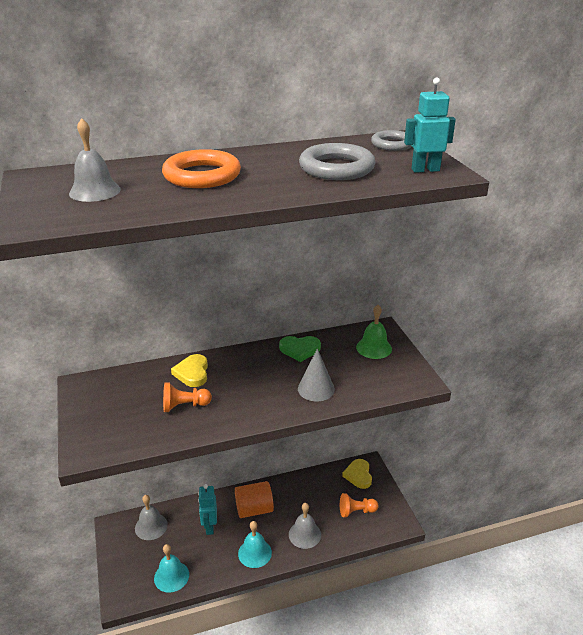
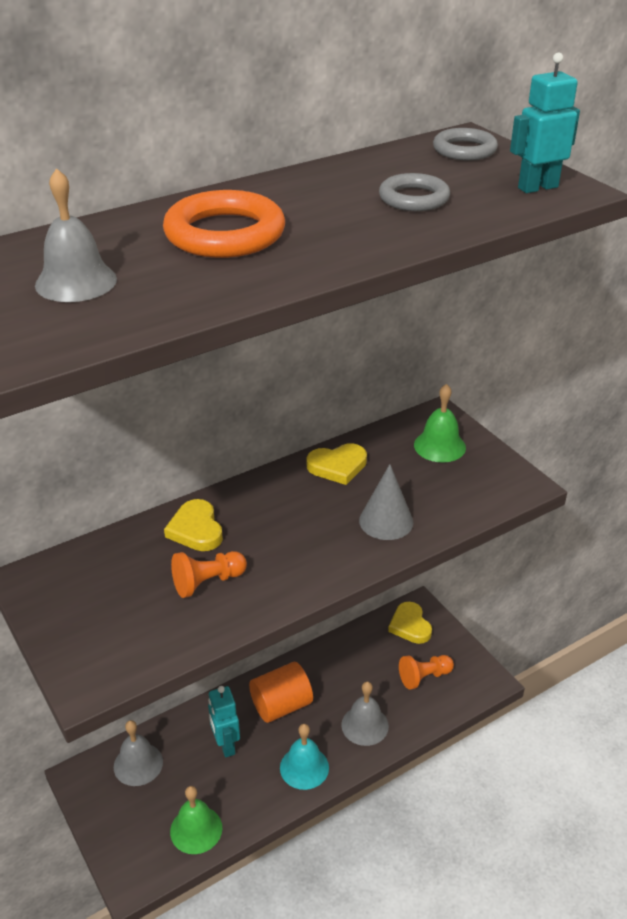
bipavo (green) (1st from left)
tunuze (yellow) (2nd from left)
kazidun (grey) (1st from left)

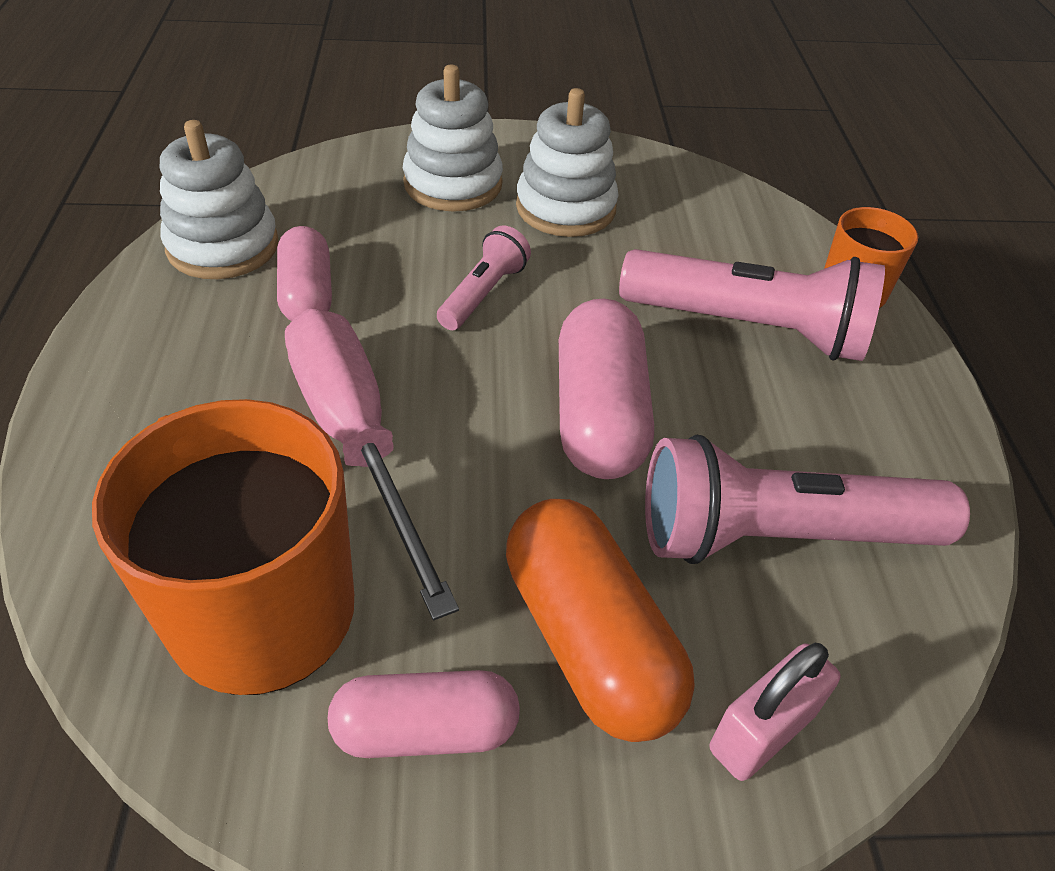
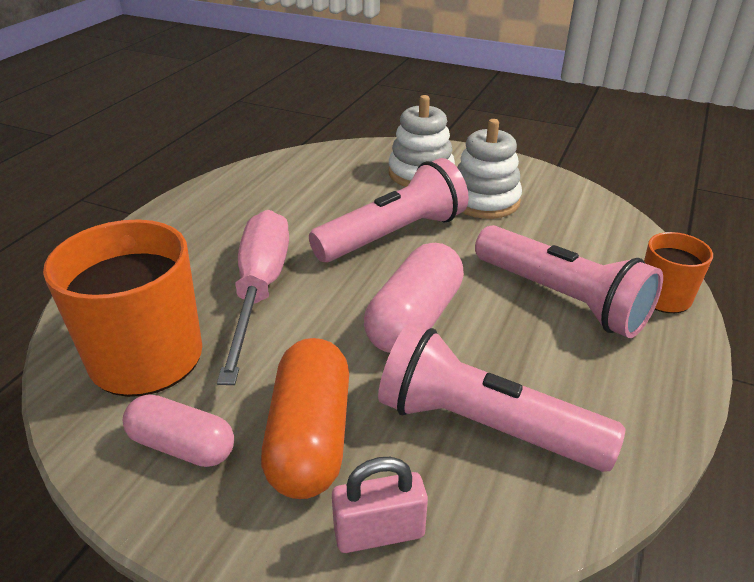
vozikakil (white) (1st from left in the first image)
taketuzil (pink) (1st from left in the first image)
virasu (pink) (1st from left)

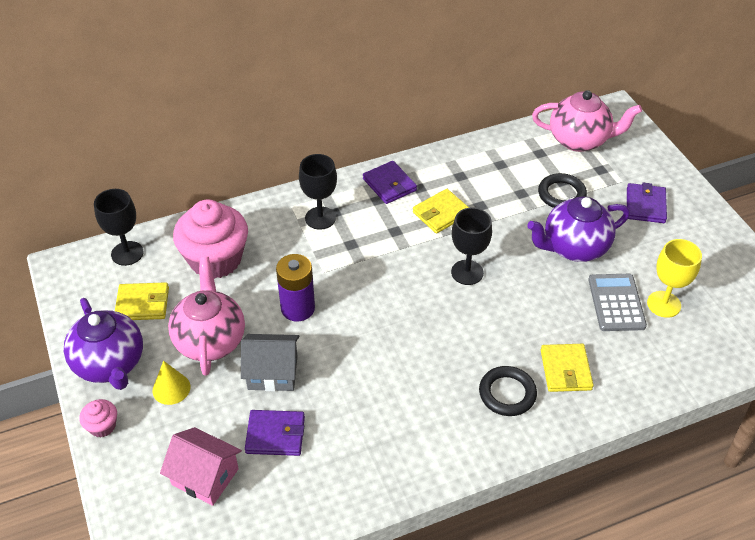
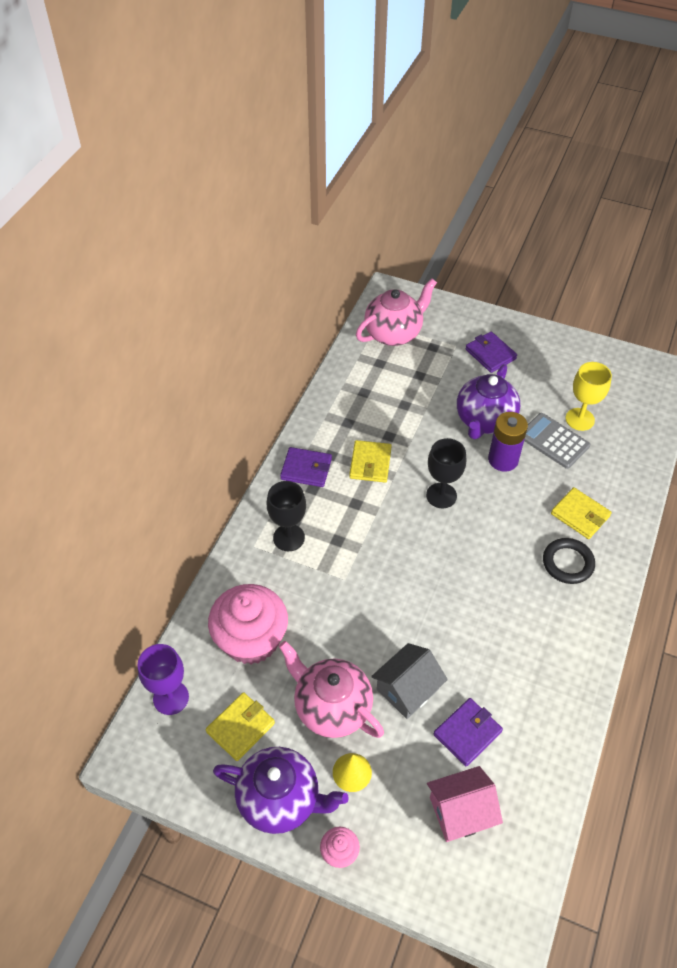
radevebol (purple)
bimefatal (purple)
kazidun (black) (2nd from left in the first image)

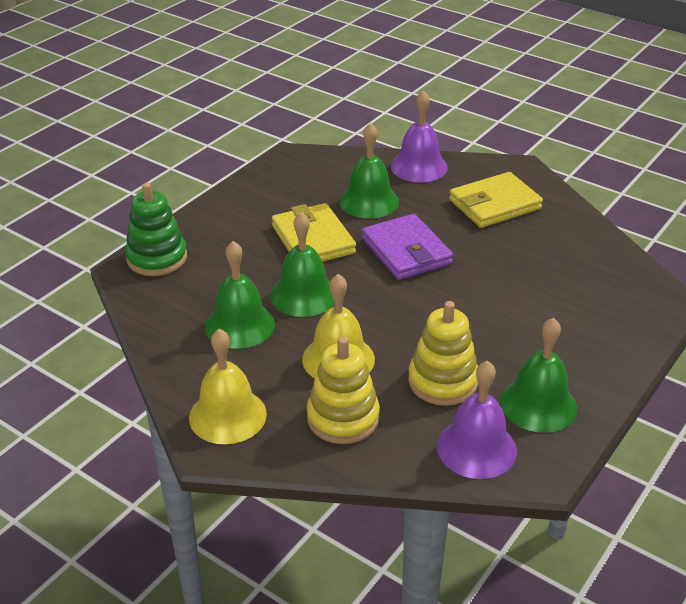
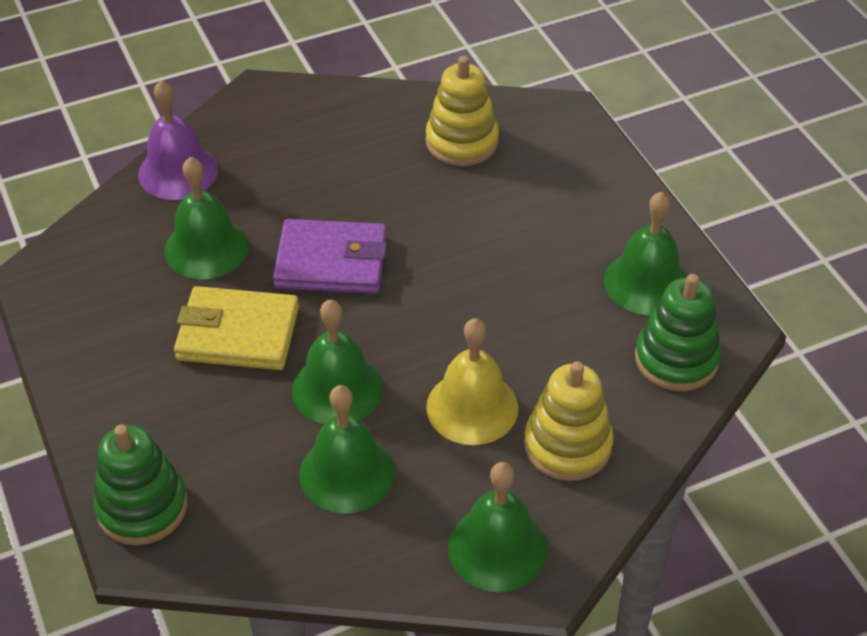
bipavo (green) (4th from left)
vozikakil (yellow) (1st from left)
vozikakil (green) (2nd from left)
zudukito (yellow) (2nd from left in the first image)

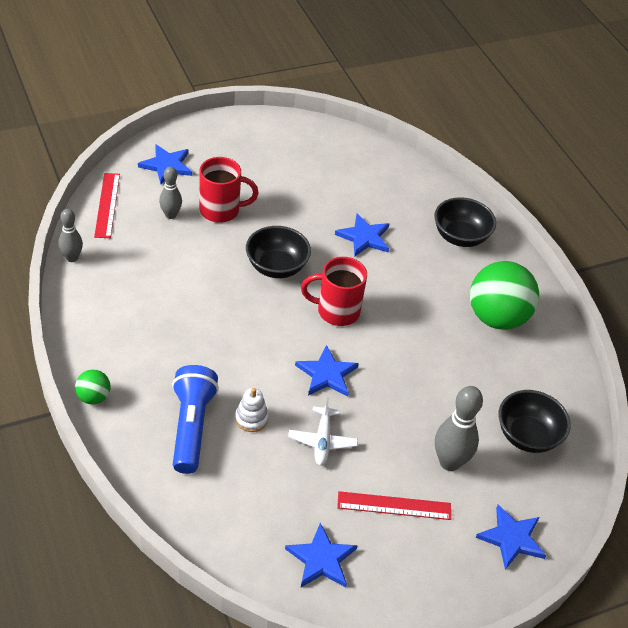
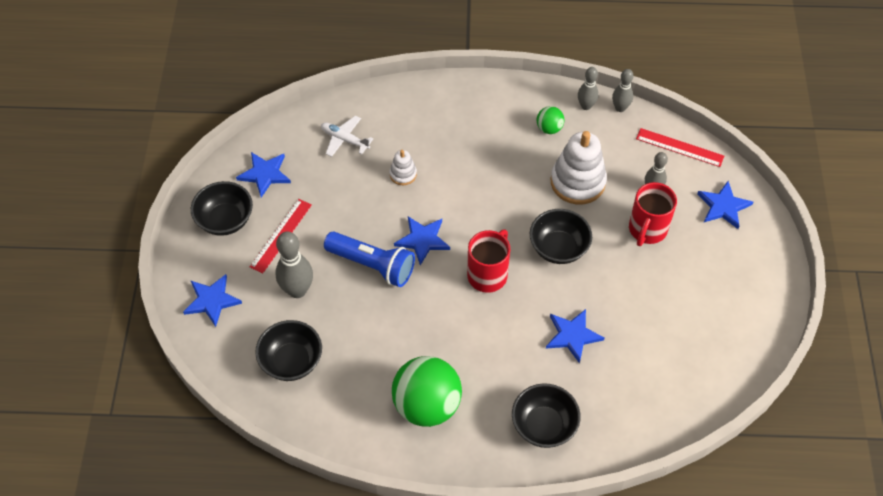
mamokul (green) (2nd from left)
virasu (blue)
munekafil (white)
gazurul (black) (1st from left)
vozikakil (white) (2nd from left)
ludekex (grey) (2nd from left)

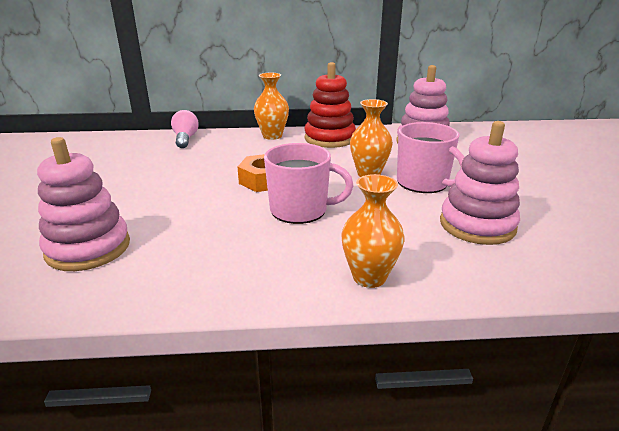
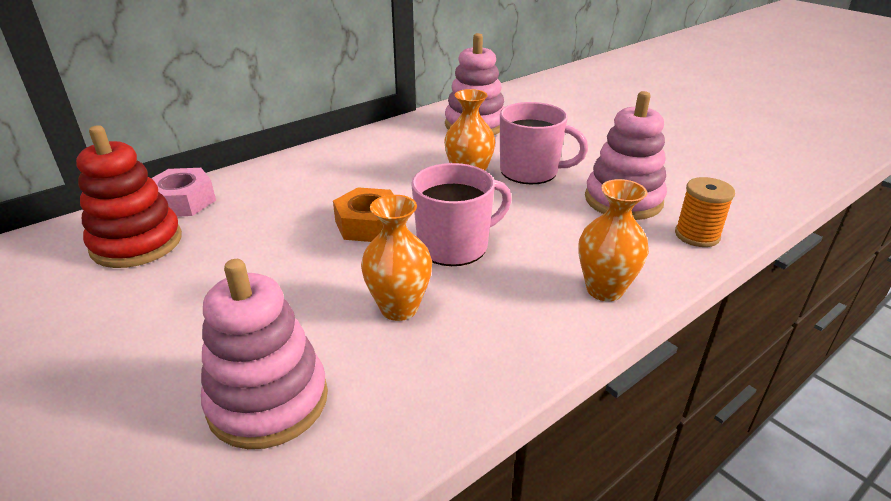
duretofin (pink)
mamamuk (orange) (1st from left)
vozikakil (red)
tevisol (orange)

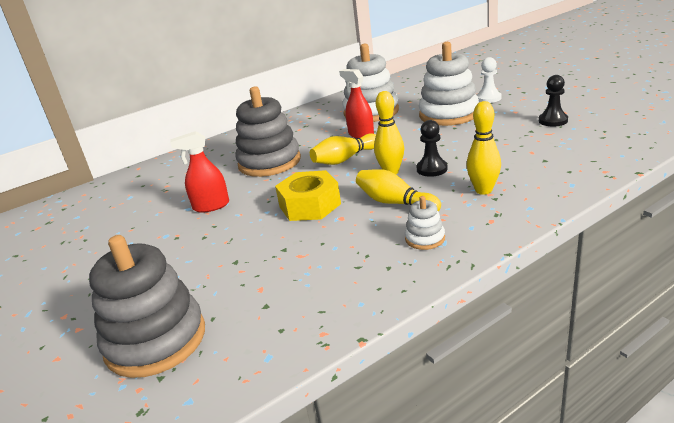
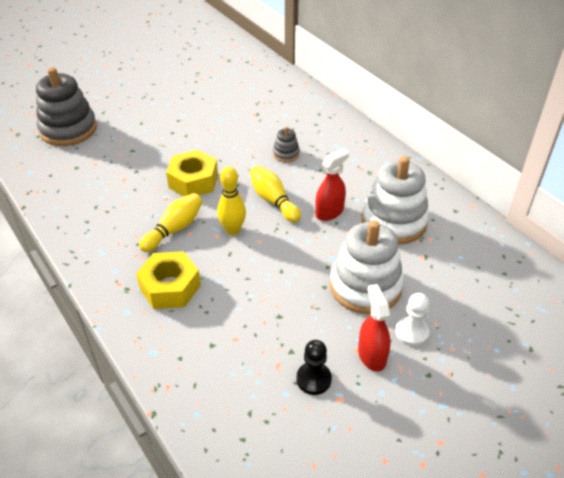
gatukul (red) (2nd from left)
vozikakil (grey) (2nd from left)
vozikakil (white) (2nd from left in the first image)
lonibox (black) (1st from left in the first image)
duretofin (yellow) (1st from left)

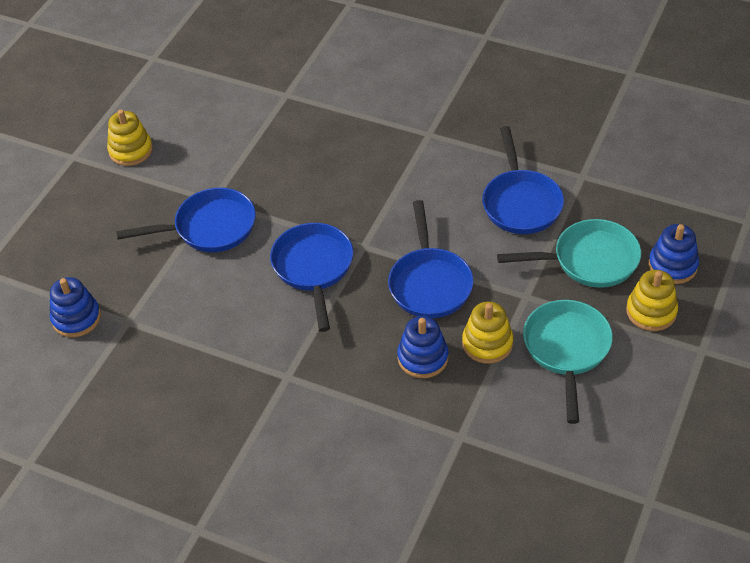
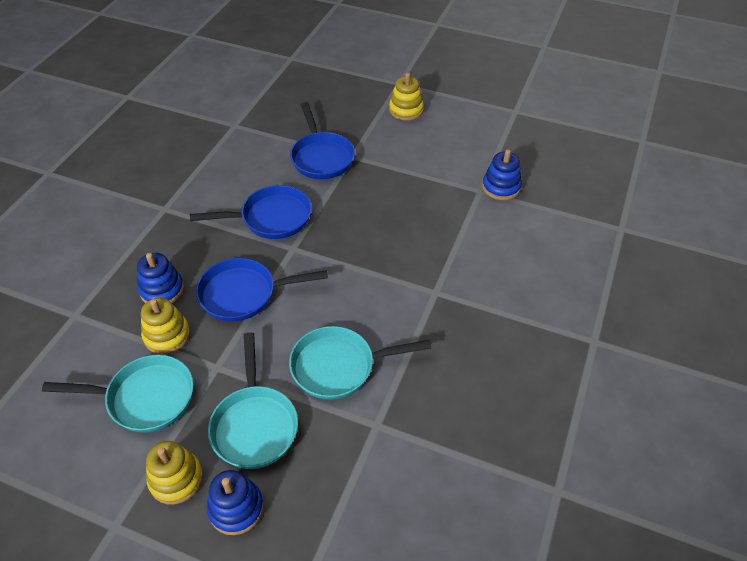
vozikakil (blue) (3rd from left)
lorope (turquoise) (3rd from left)

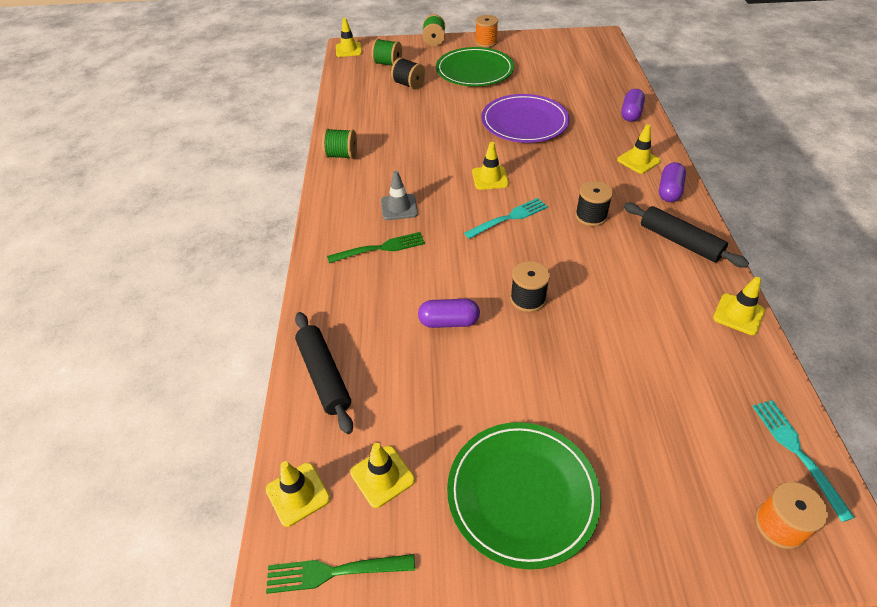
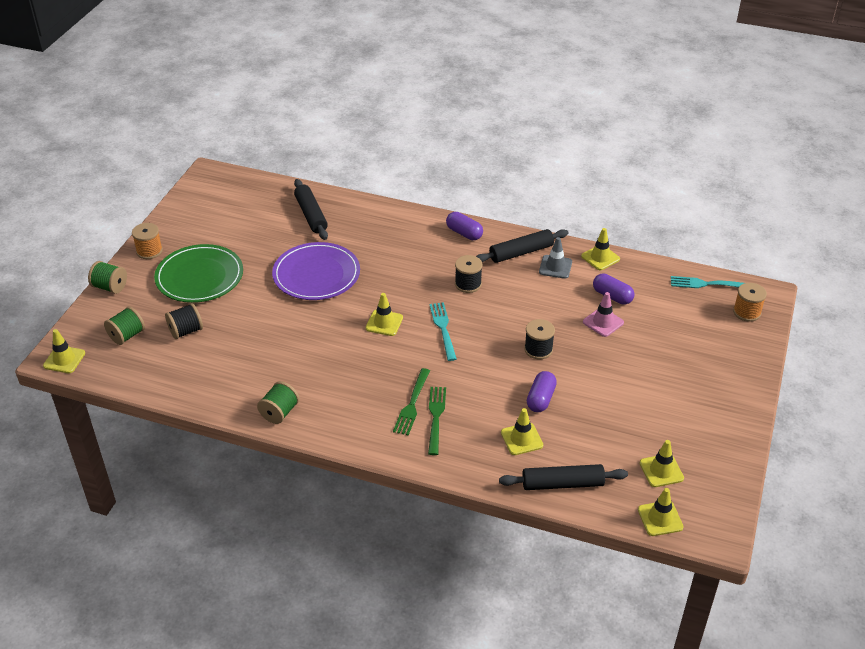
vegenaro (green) (1st from left)
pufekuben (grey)
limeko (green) (2nd from left in the first image)
pufekuben (yellow) (3rd from left)
taketuzil (purple) (3rd from left)
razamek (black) (1st from left)
pufekuben (pink)

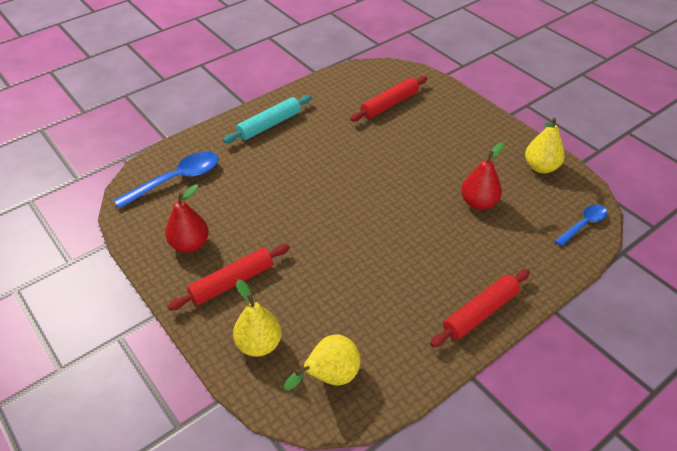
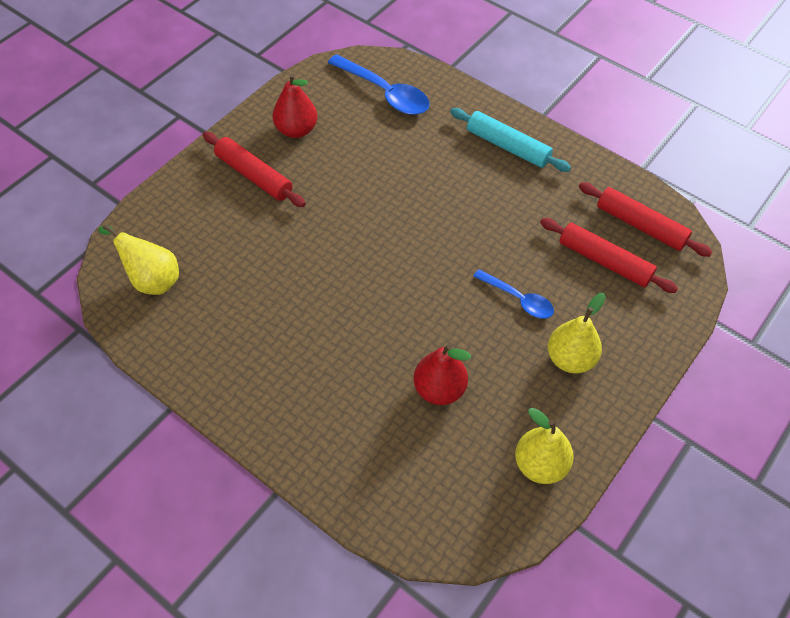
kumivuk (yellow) (3rd from left)
razamek (red) (3rd from left)
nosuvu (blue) (2nd from left)

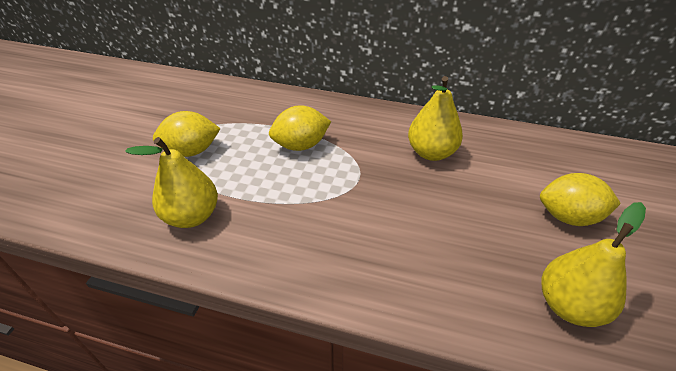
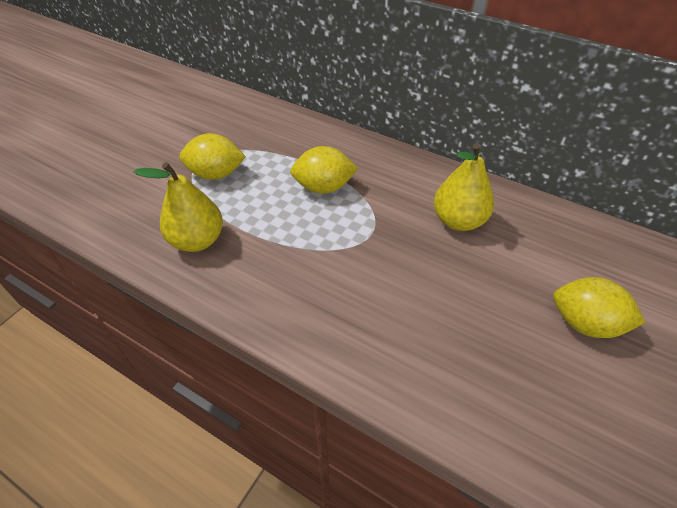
kumivuk (yellow) (3rd from left in the first image)

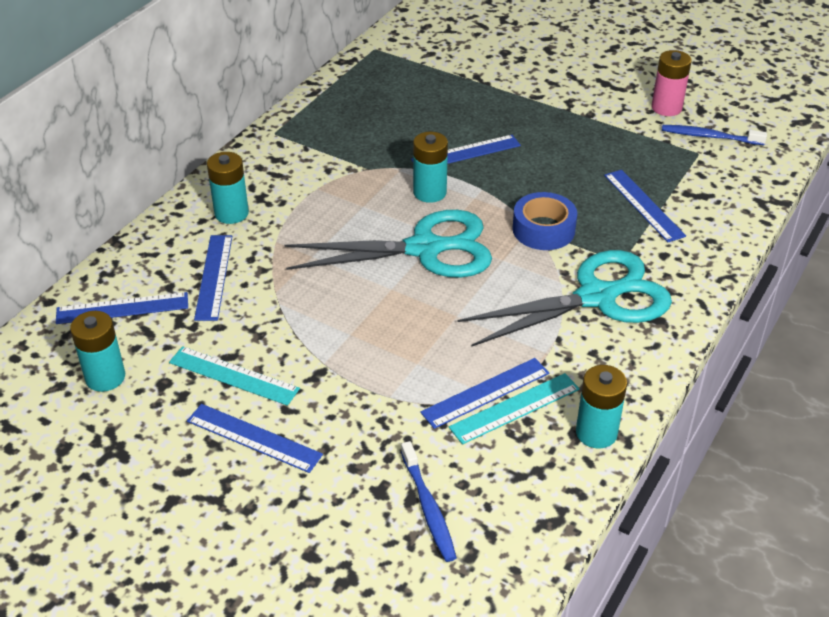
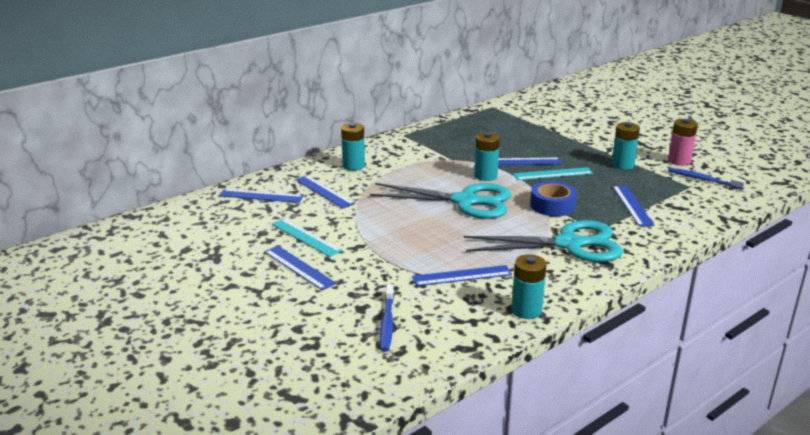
bimefatal (turquoise) (4th from left)
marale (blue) (3rd from left)
marale (turquoise) (2nd from left)

